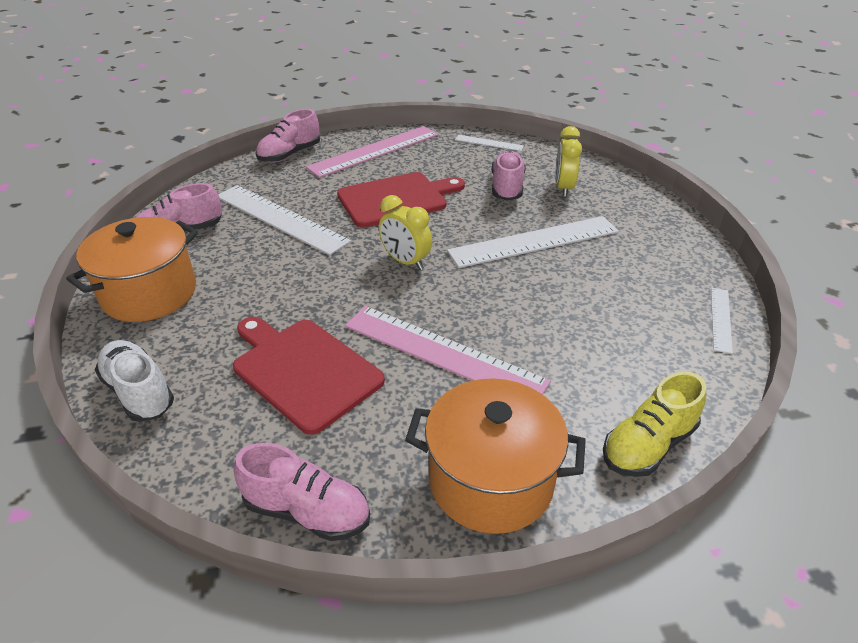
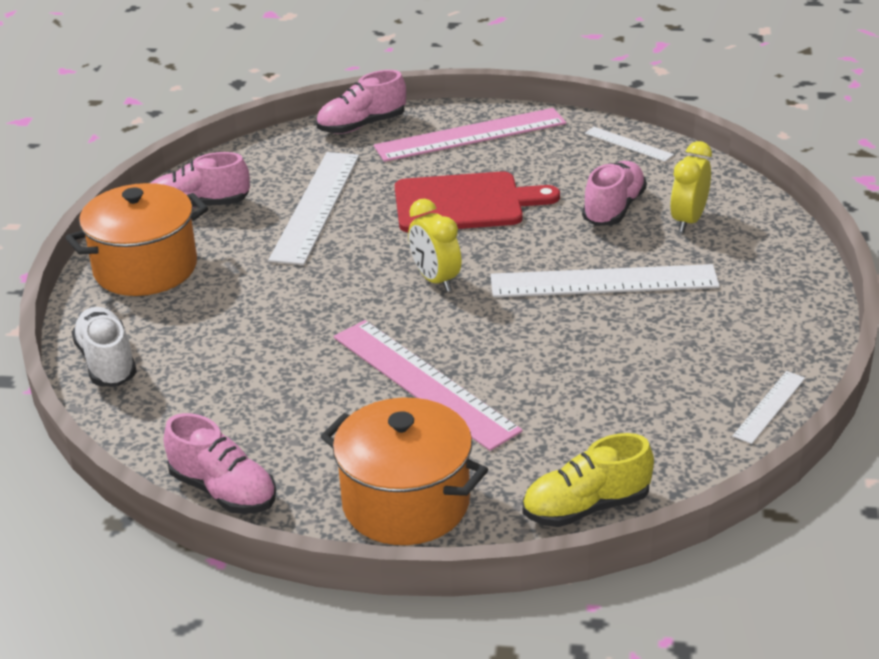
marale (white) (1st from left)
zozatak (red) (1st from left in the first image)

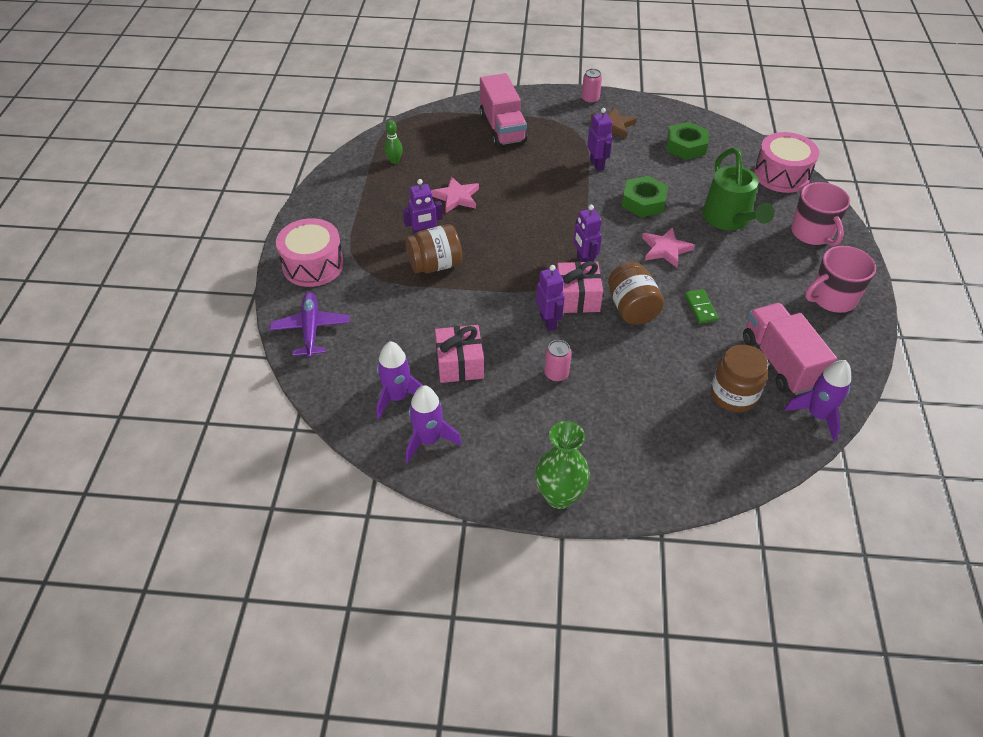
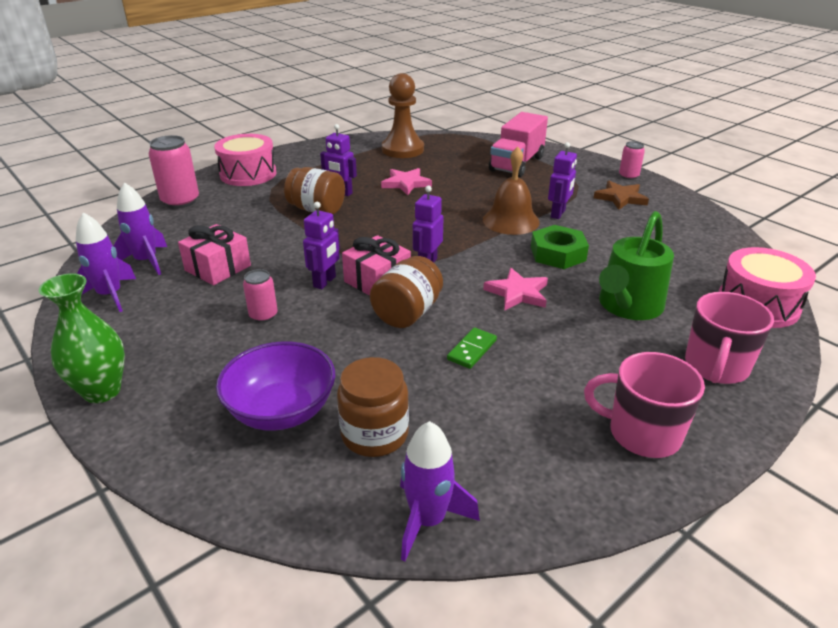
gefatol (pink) (1st from left)
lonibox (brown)
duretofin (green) (2nd from left in the first image)
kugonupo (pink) (2nd from left in the first image)
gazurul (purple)
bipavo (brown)

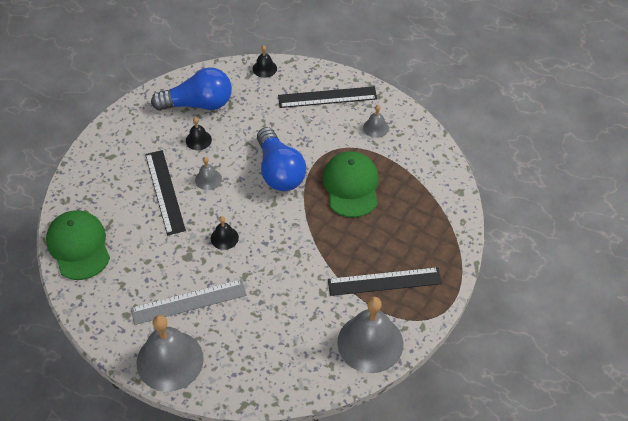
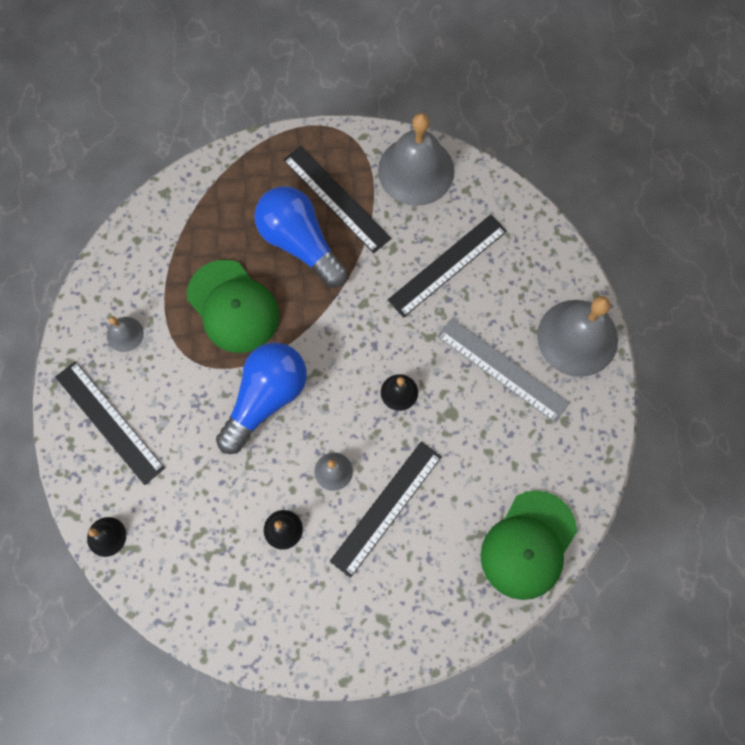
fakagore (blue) (2nd from left)
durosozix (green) (1st from left)
marale (black) (4th from left)

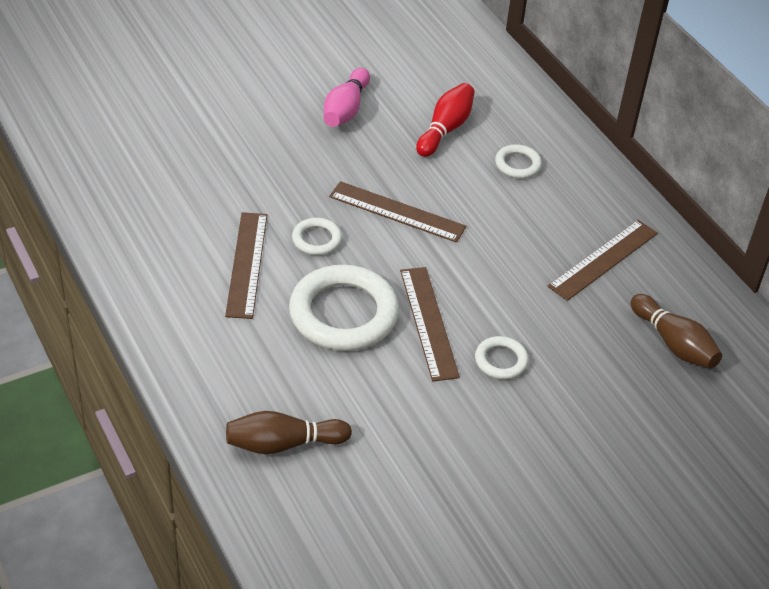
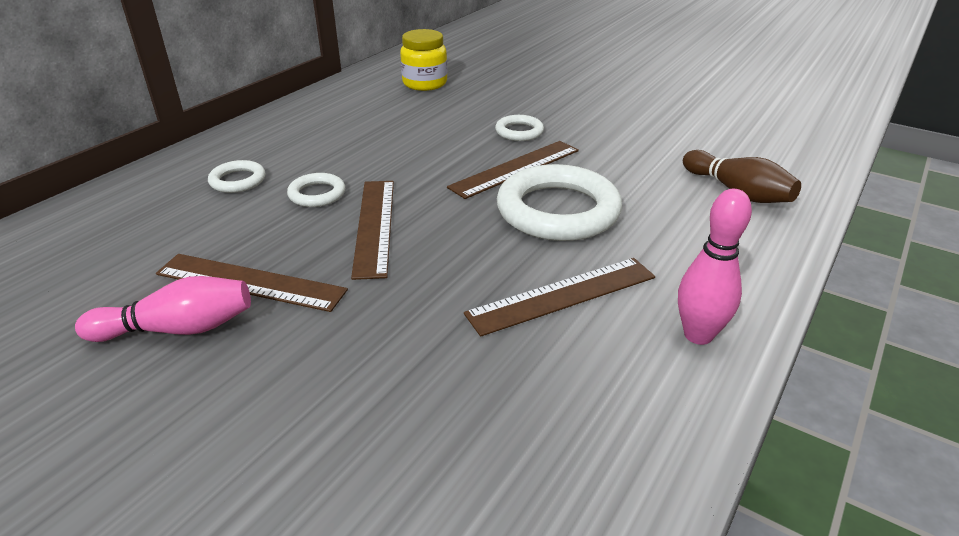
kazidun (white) (2nd from left)
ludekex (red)
marale (brown) (1st from left)
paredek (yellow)
ludekex (pink) (2nd from left)

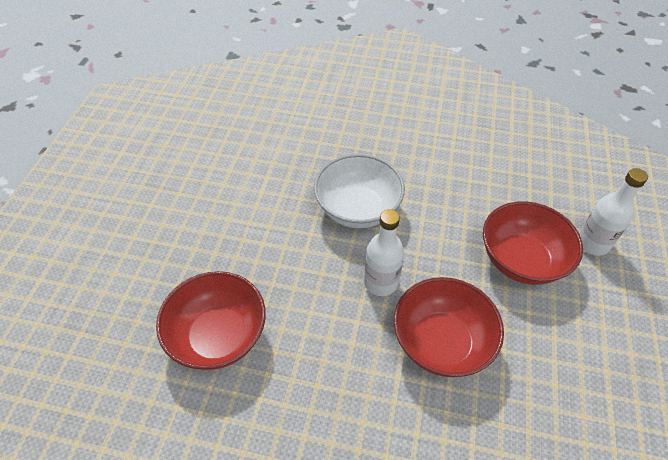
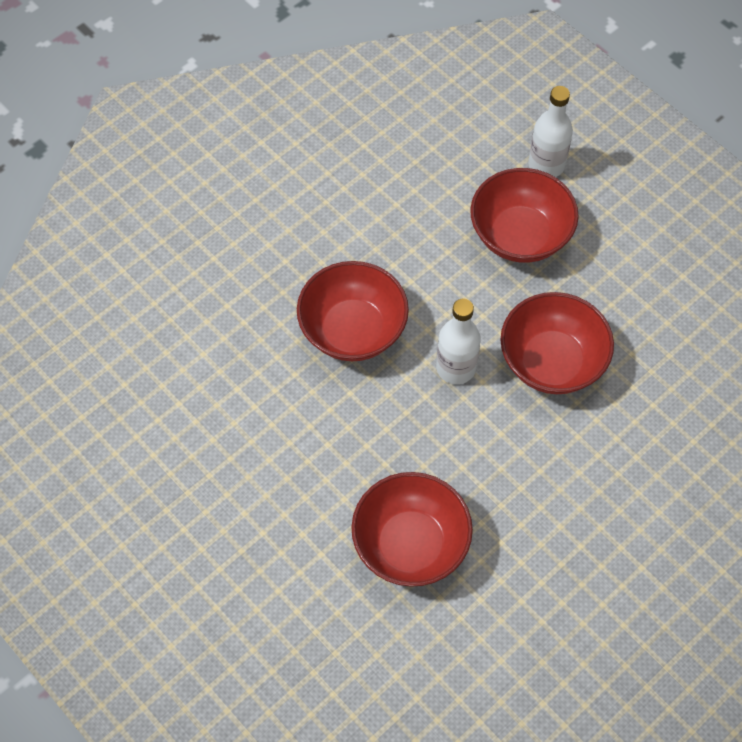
gazurul (red) (1st from left)

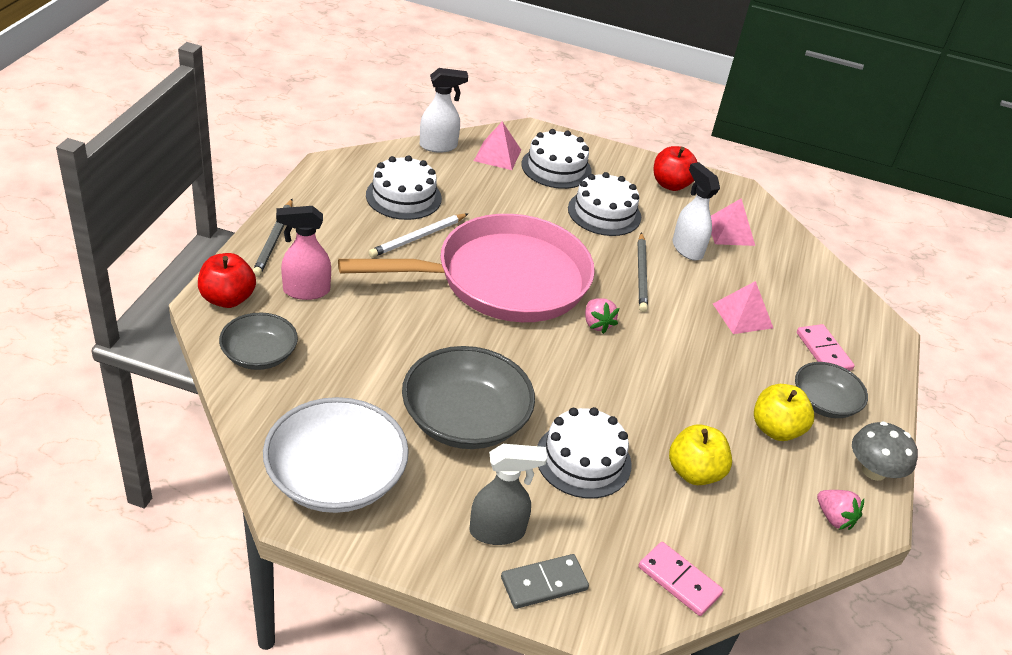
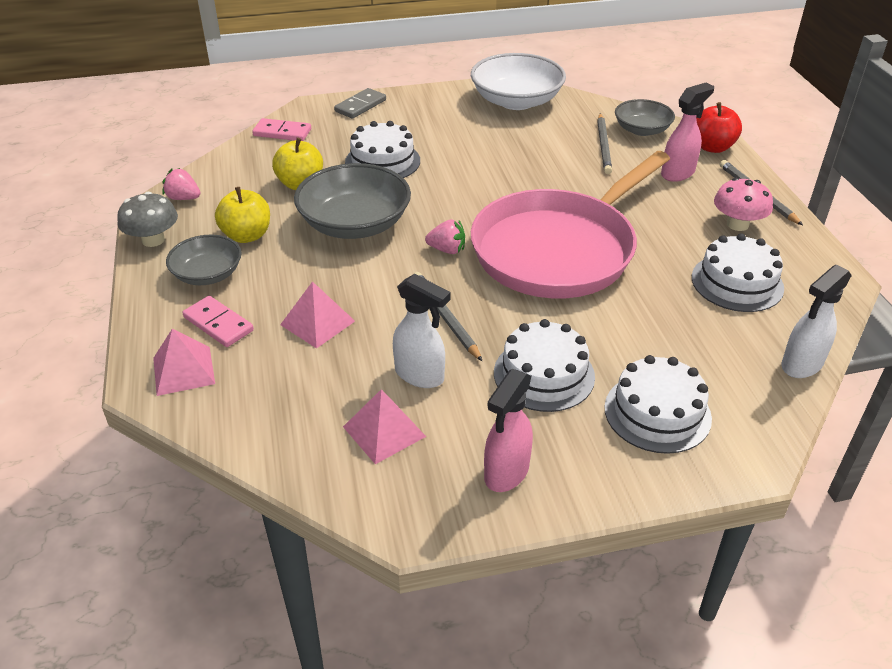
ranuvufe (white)
gazurul (grey) (2nd from left)
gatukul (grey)
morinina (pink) (1st from left)
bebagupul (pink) (2nd from left)
gatukul (pink) (1st from left)
ranuvufe (grey) (2nd from left)
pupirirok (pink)

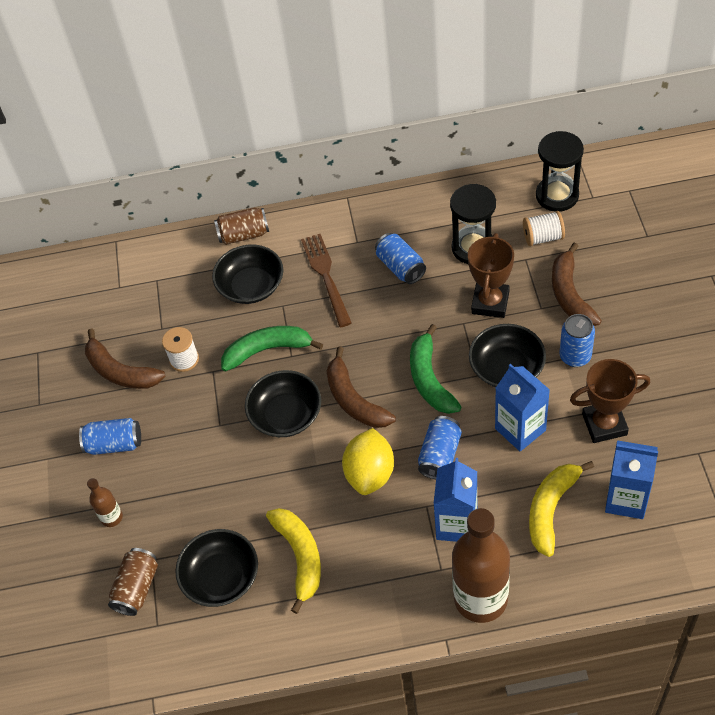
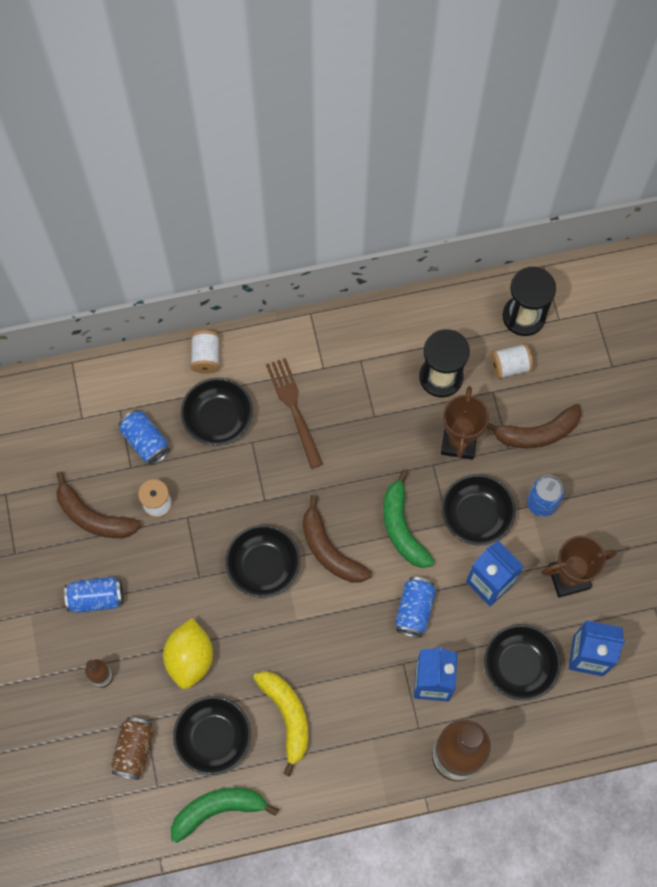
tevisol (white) (2nd from left)
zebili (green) (1st from left)
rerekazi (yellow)
gefatol (blue) (2nd from left)
gazurul (black) (5th from left)
zebili (brown) (3rd from left)

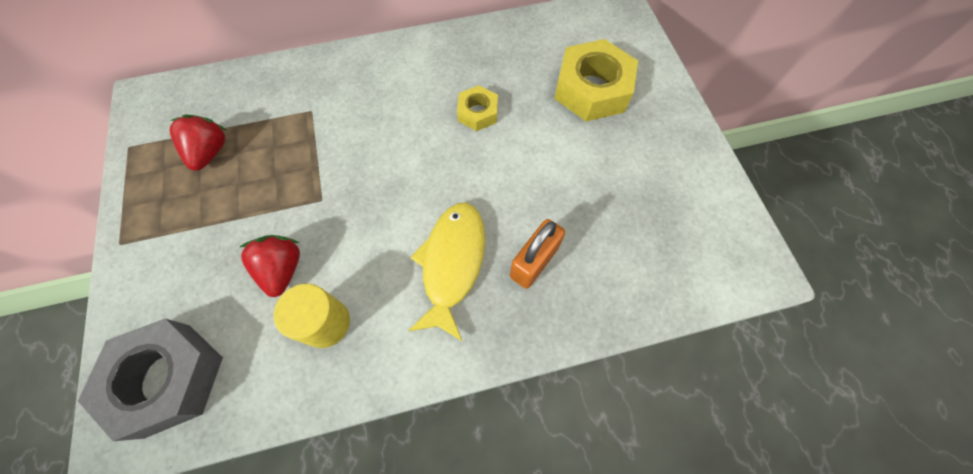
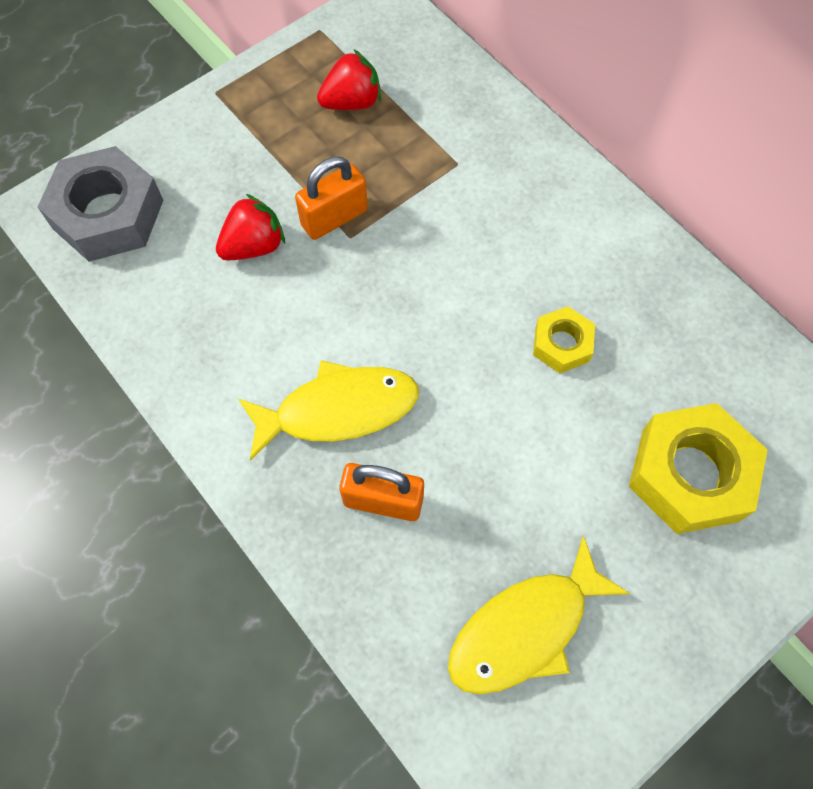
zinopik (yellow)
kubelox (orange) (1st from left)
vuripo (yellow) (2nd from left)

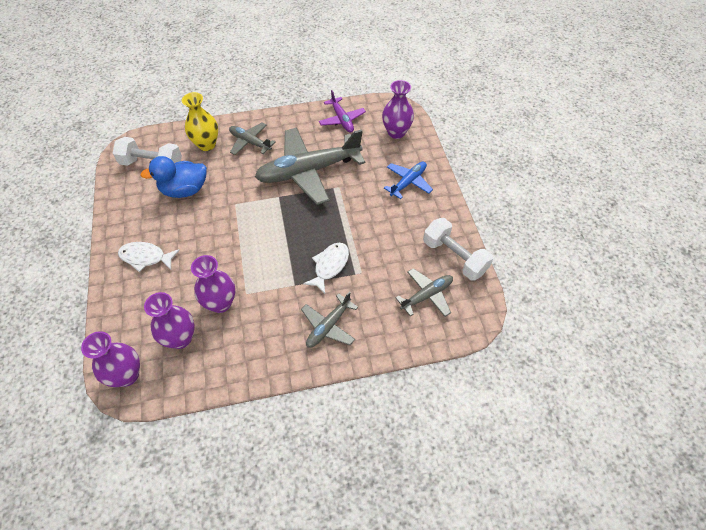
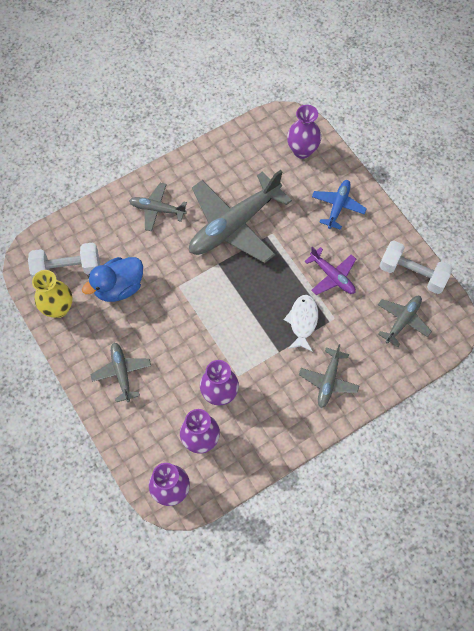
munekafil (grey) (1st from left)
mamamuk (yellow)
munekafil (purple)

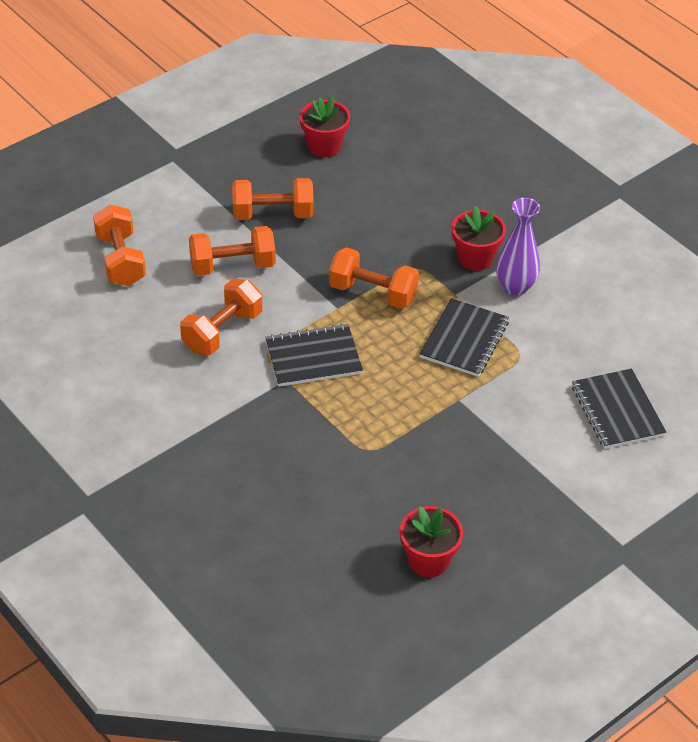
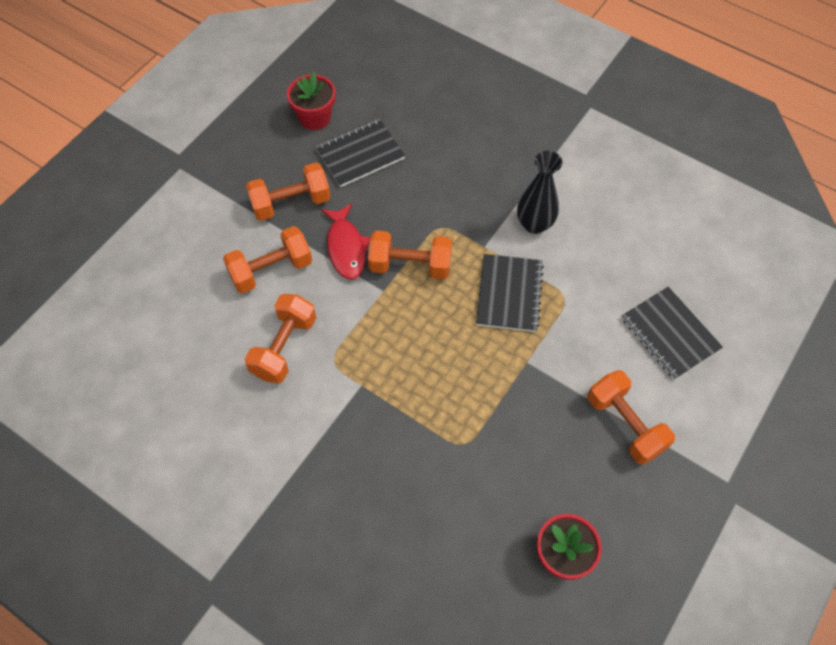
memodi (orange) (5th from left)
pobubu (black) (1st from left)
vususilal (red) (3rd from left in the first image)
mamamuk (black)
vuripo (red)

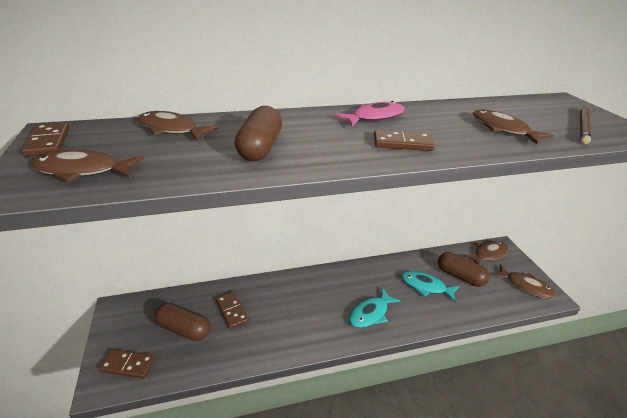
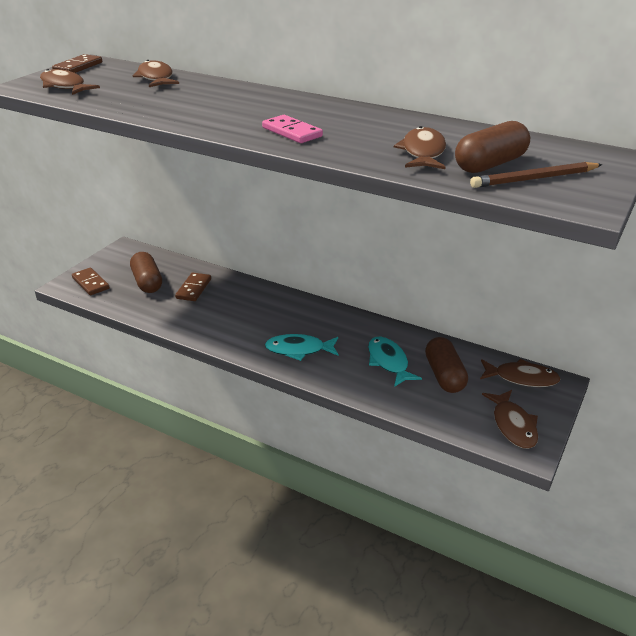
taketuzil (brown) (3rd from left)
vuripo (pink)
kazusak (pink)

